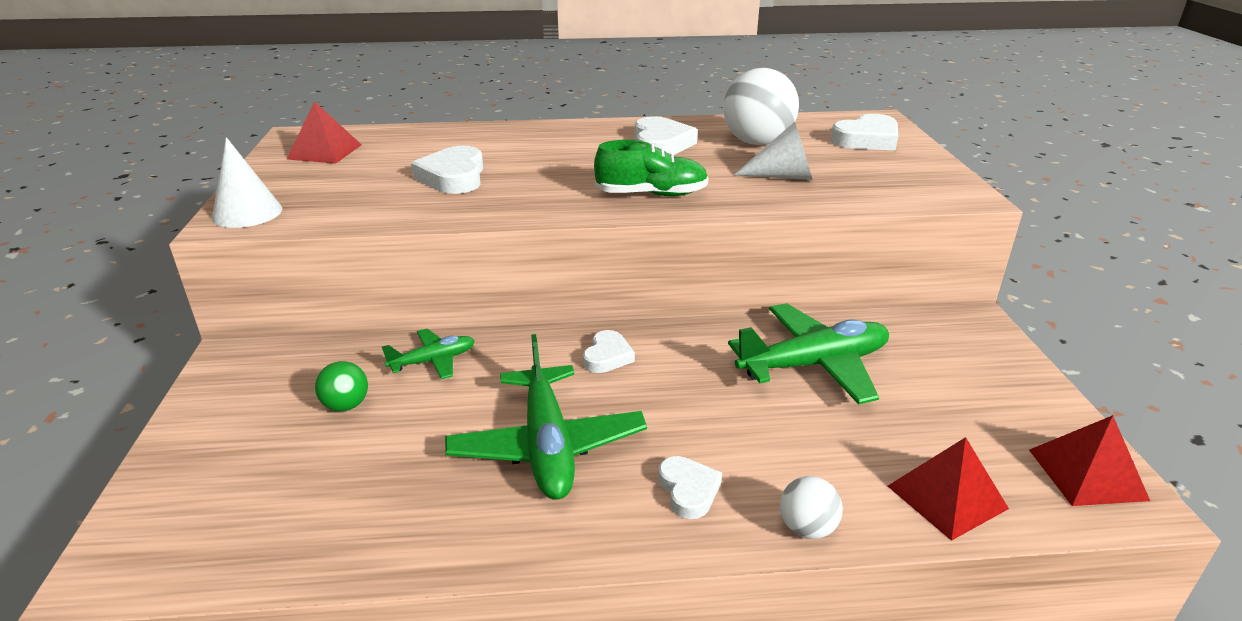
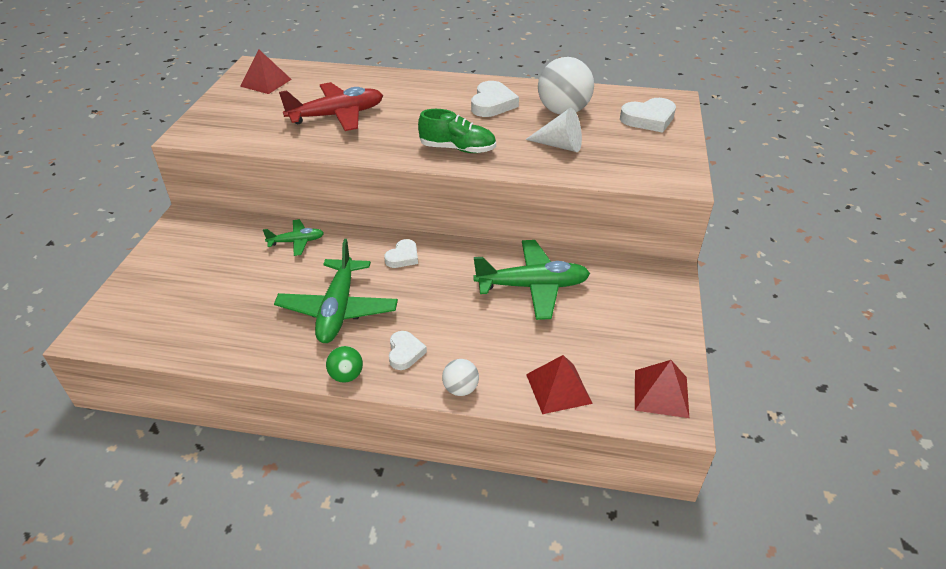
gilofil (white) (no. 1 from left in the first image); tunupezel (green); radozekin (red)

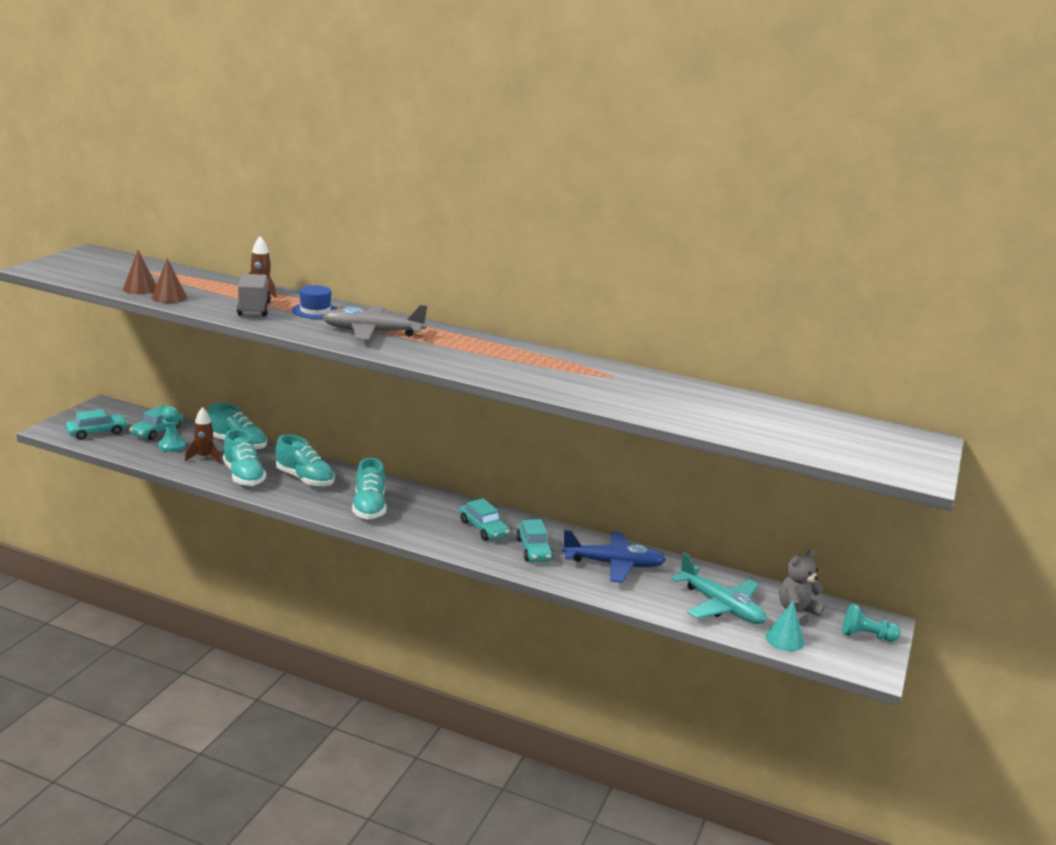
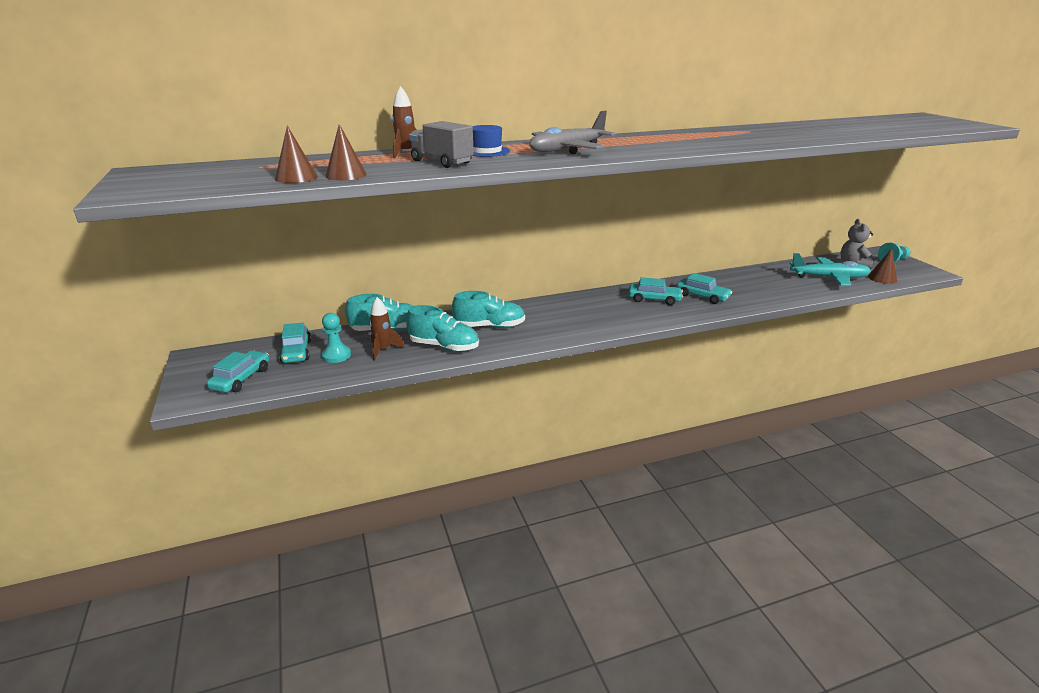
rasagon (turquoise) (no. 4 from left in the first image); radozekin (blue); gilofil (brown) (no. 3 from left)

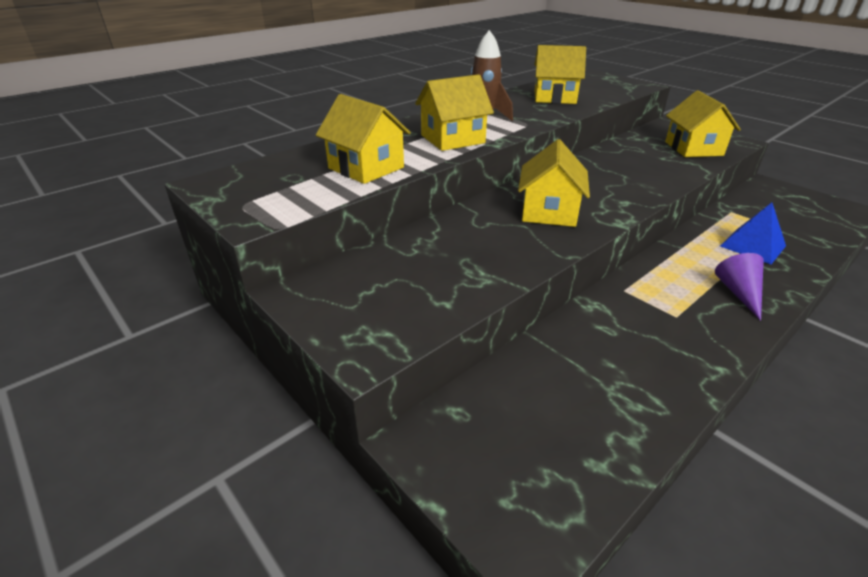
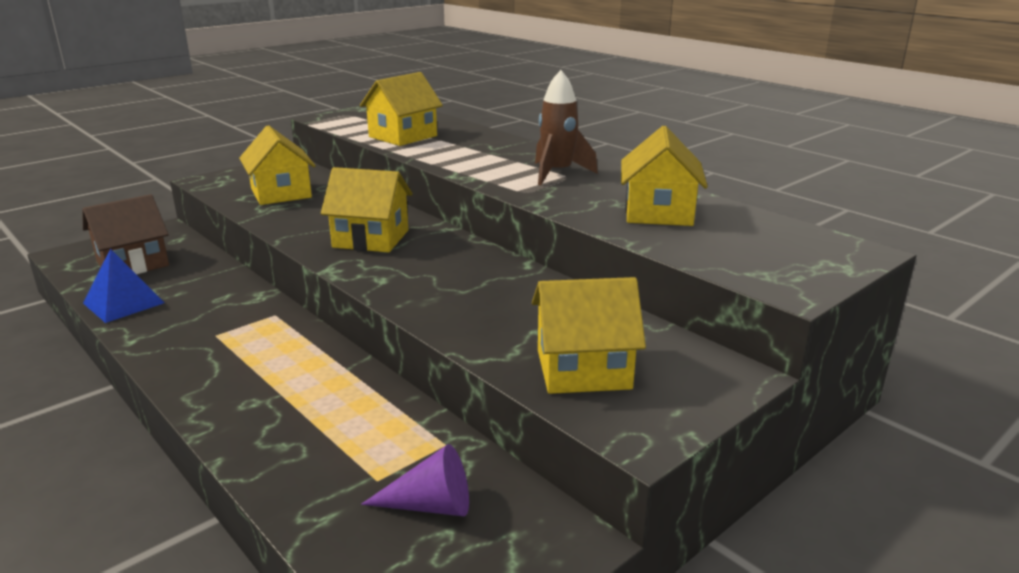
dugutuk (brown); dugutuk (yellow) (no. 1 from left); gilofil (purple); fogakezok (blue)

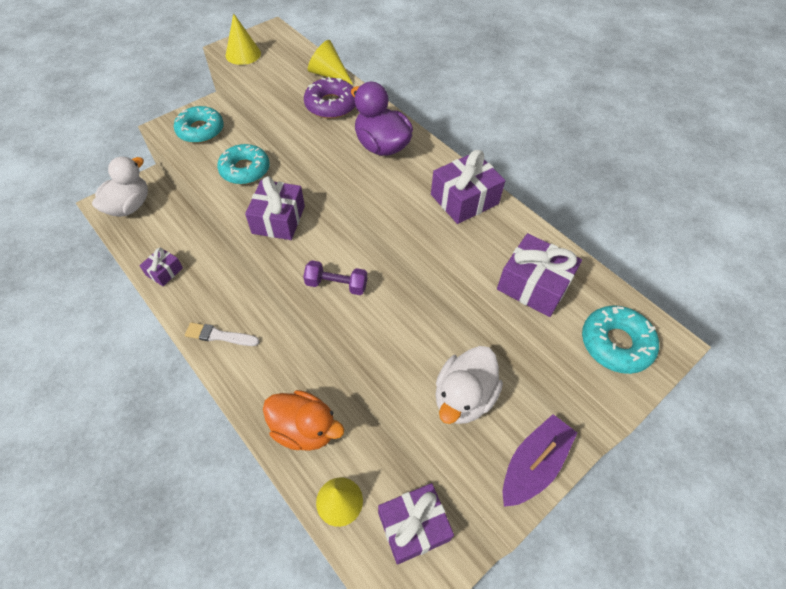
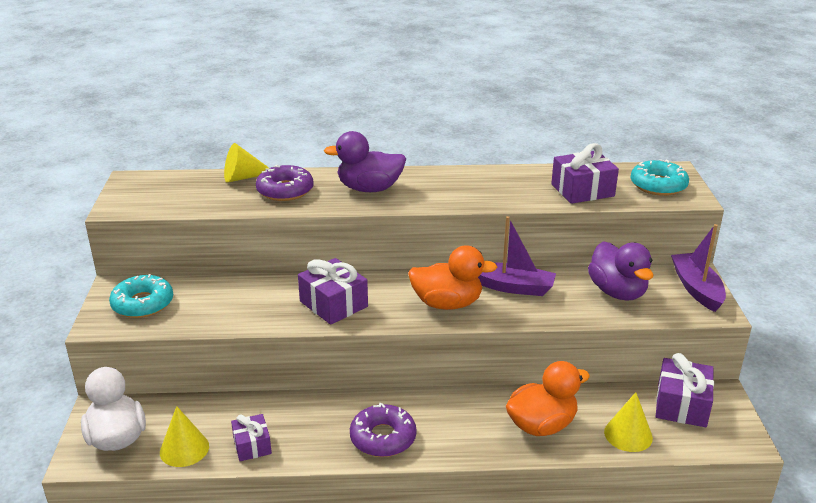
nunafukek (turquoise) (no. 2 from left in the first image); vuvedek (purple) (no. 4 from left in the first image); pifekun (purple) (no. 1 from left); gilofil (yellow) (no. 1 from left); nunafukek (purple) (no. 2 from left); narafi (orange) (no. 1 from left); narafi (purple) (no. 2 from left)

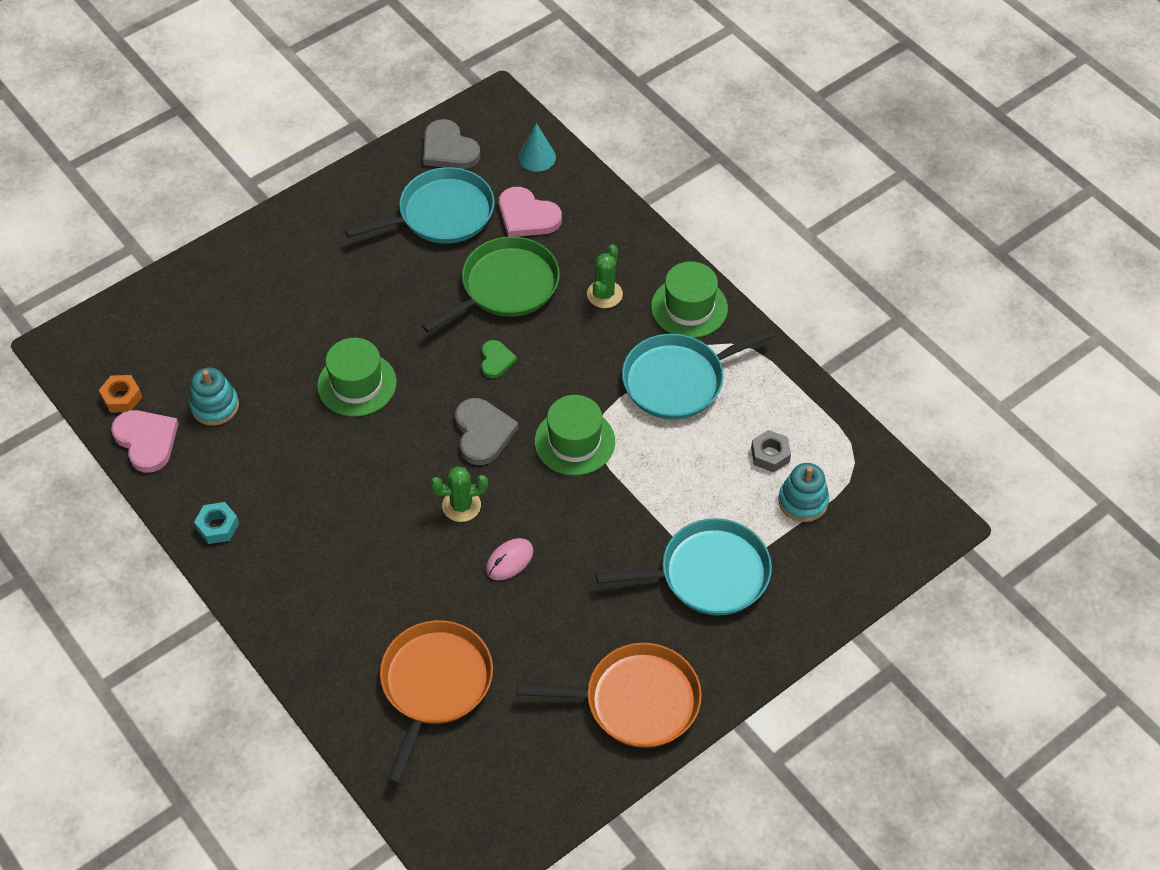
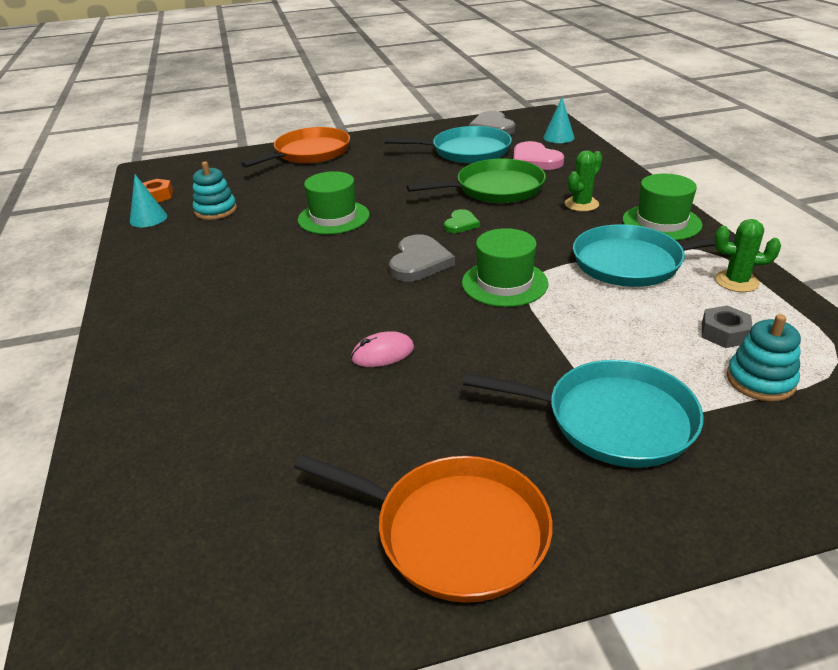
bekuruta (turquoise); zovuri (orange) (no. 1 from left); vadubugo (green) (no. 2 from left); gilofil (turquoise) (no. 1 from left)

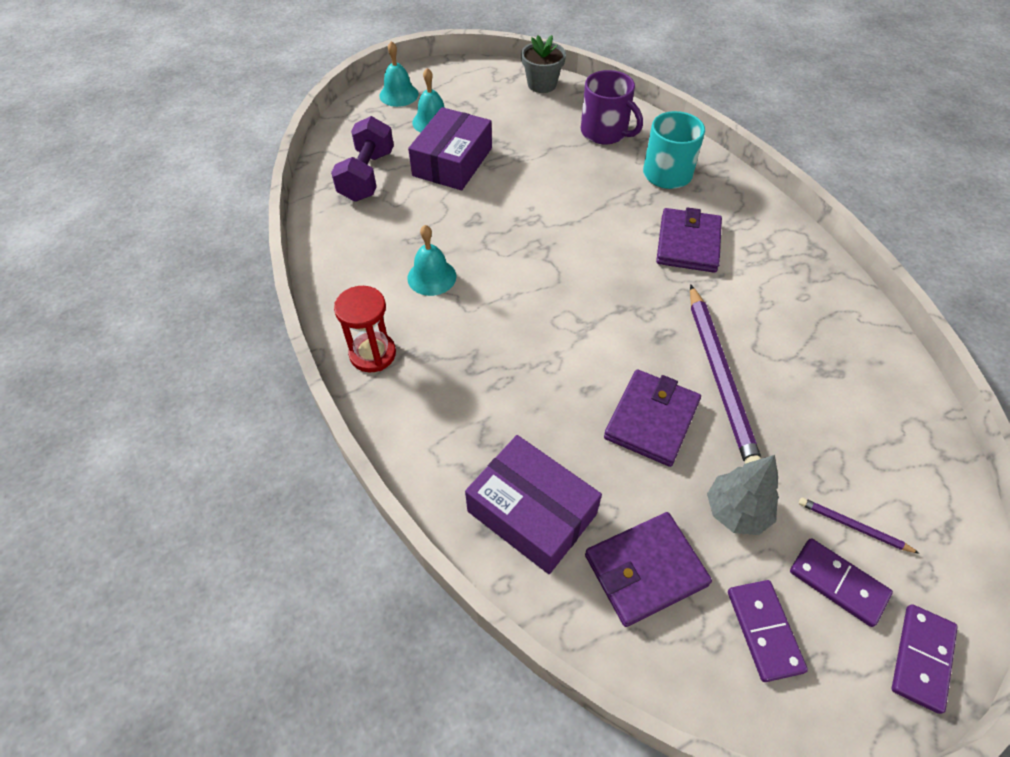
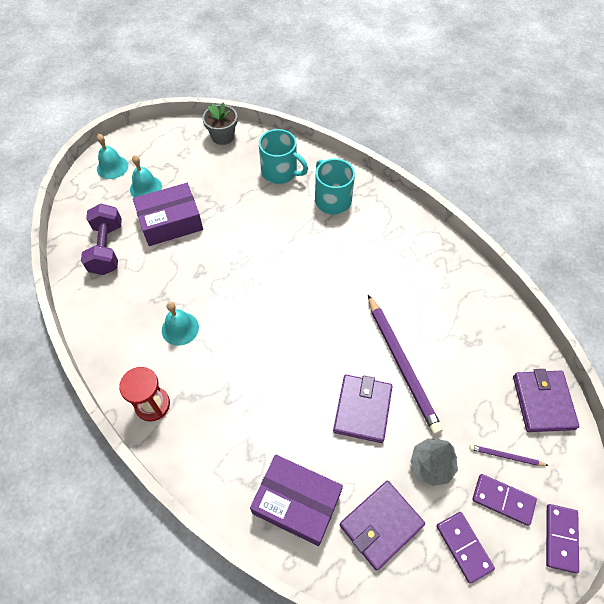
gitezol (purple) (no. 3 from left); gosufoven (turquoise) (no. 1 from left); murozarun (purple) (no. 1 from left)

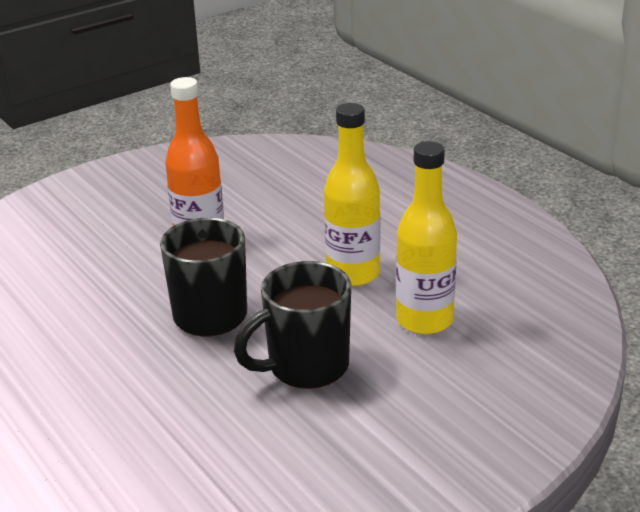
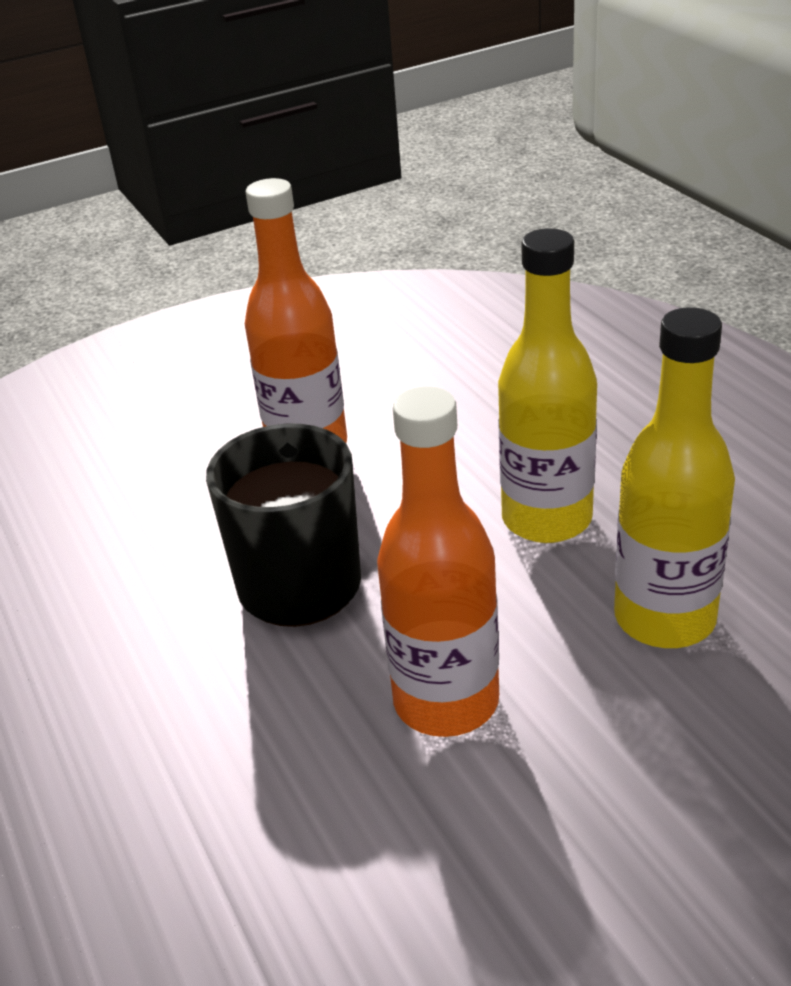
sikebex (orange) (no. 2 from left)

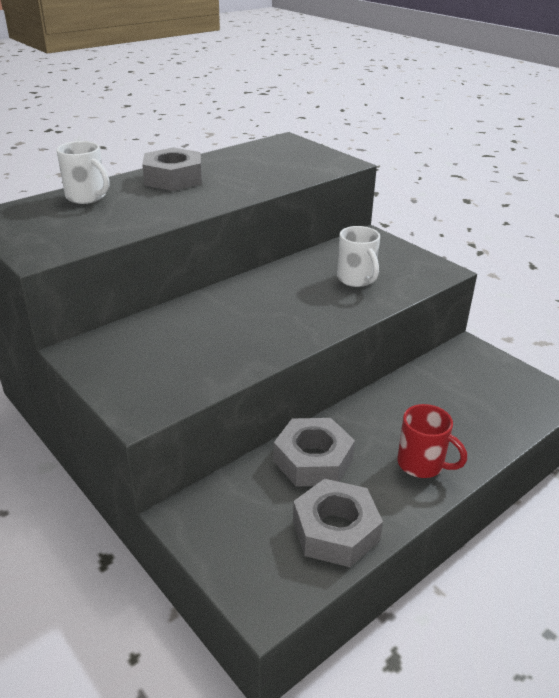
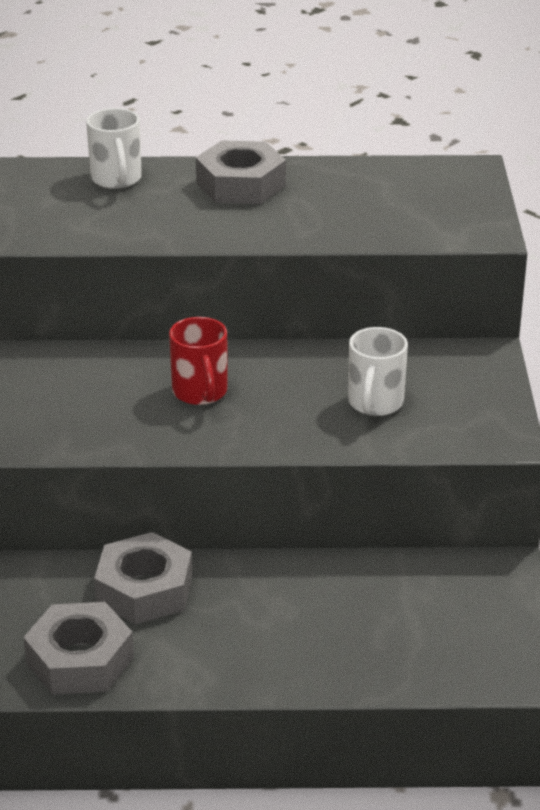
gosufoven (red)

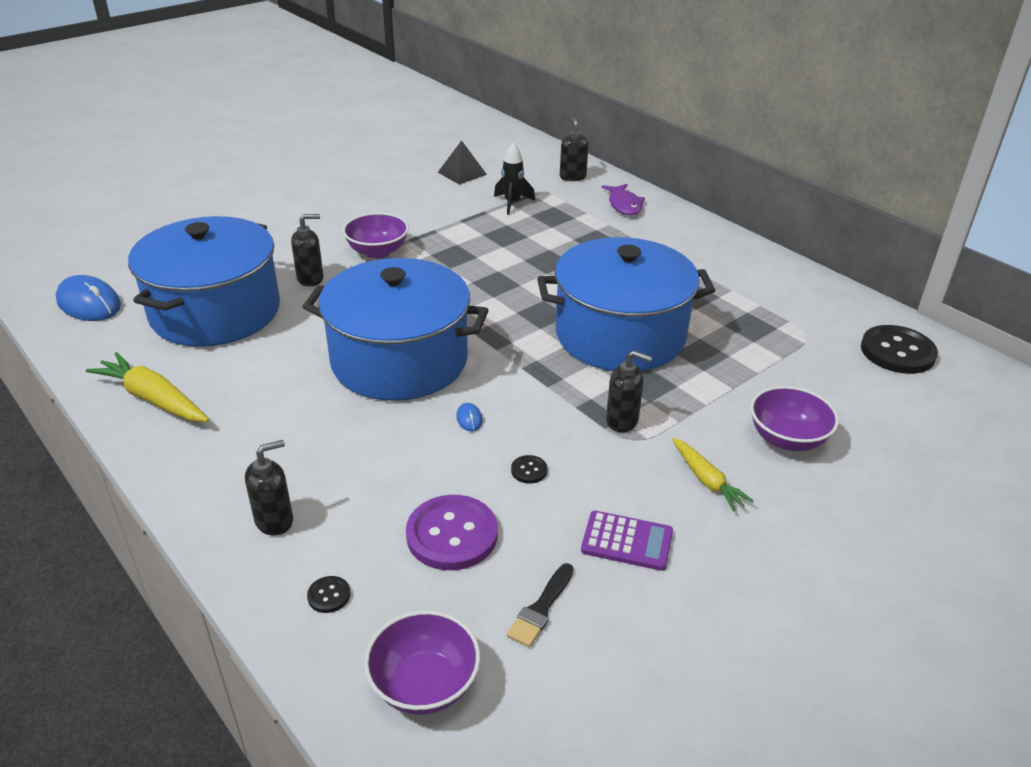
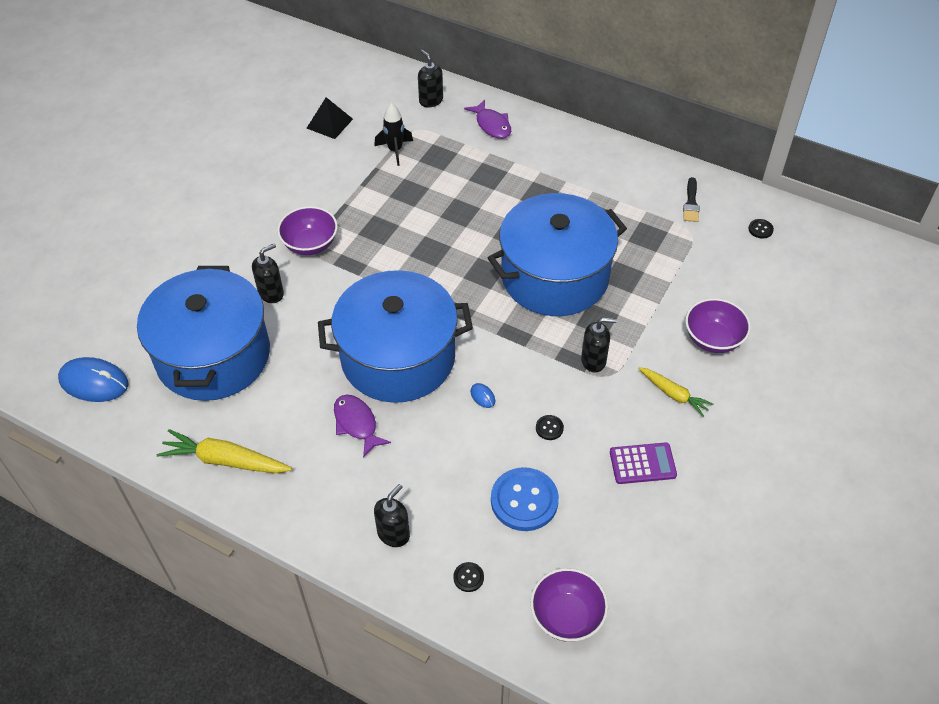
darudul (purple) (no. 1 from left); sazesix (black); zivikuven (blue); zivikuven (black) (no. 3 from left)

